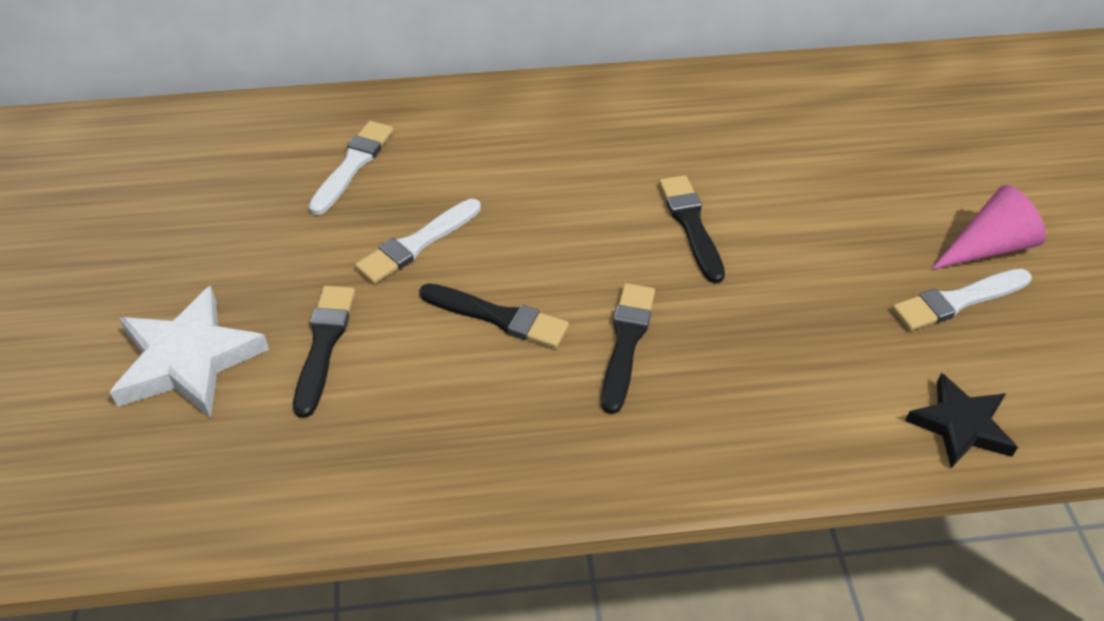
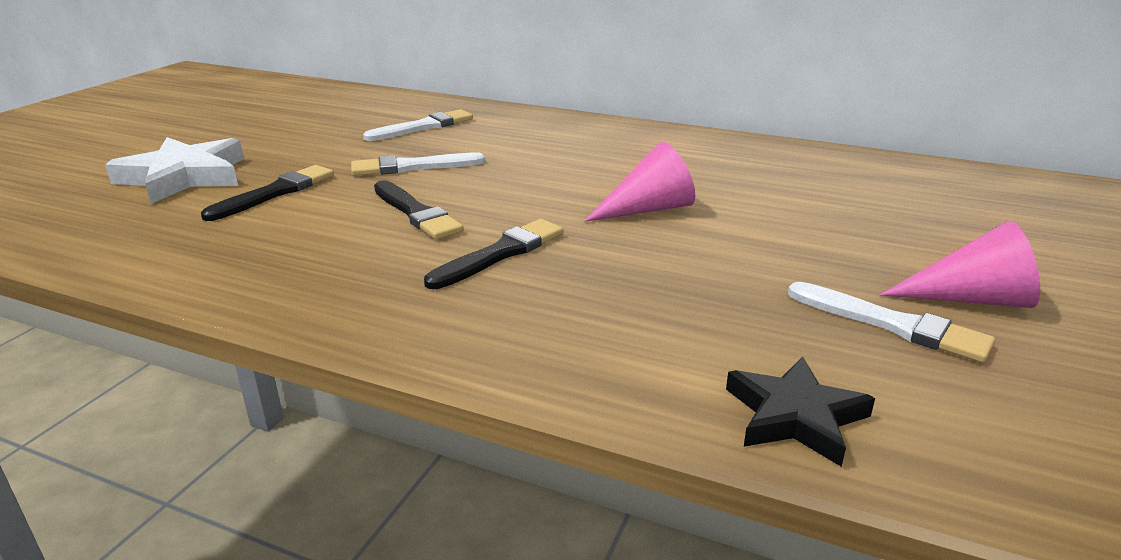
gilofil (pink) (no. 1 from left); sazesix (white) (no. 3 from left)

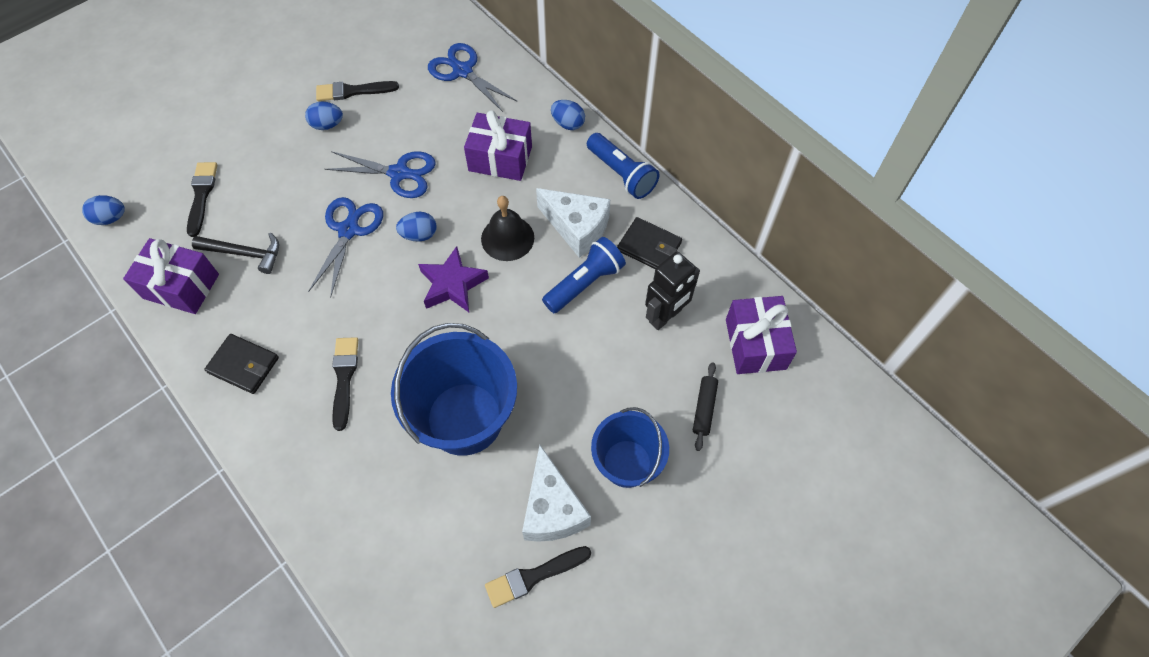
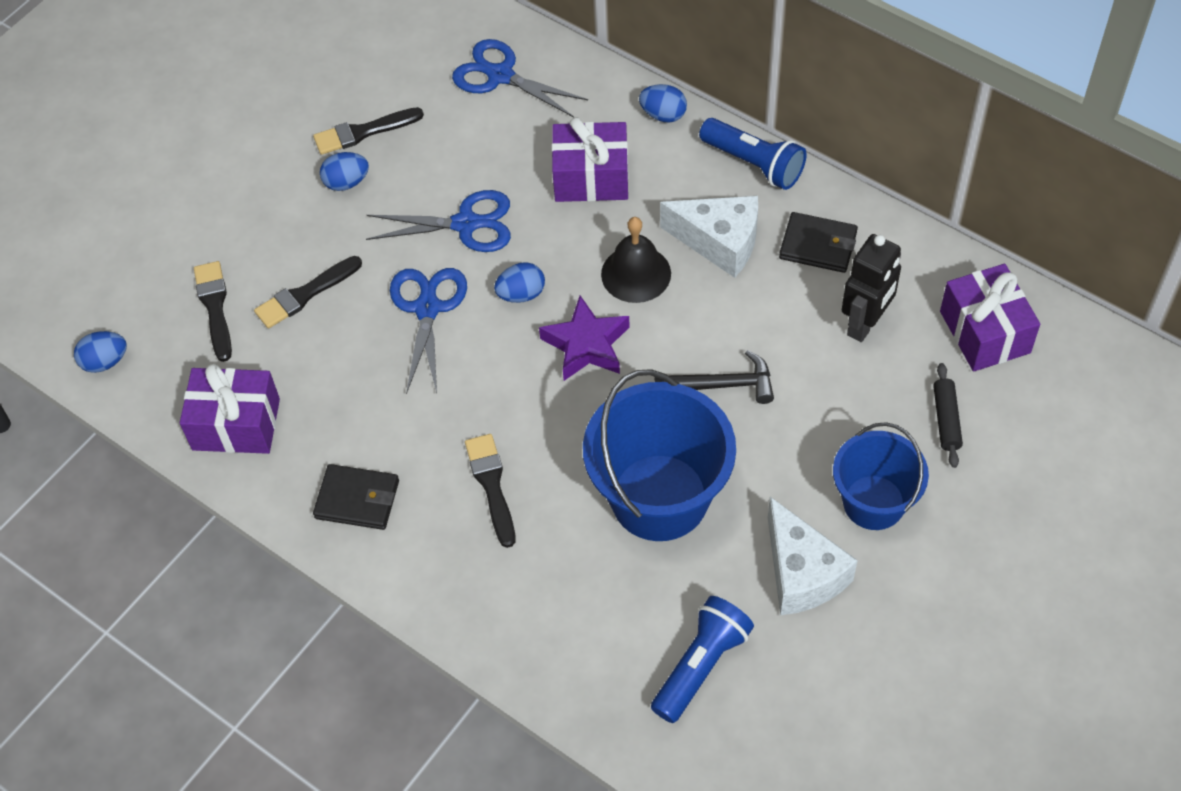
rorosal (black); sazesix (black) (no. 2 from left); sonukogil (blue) (no. 1 from left)

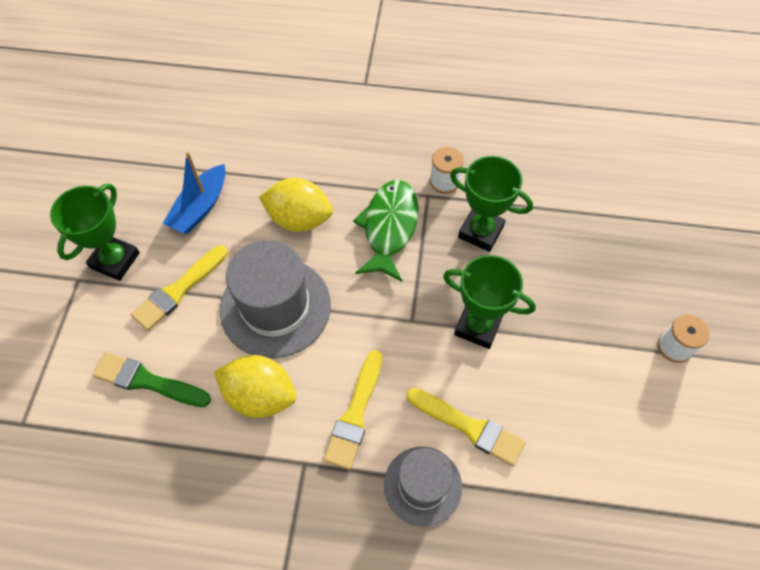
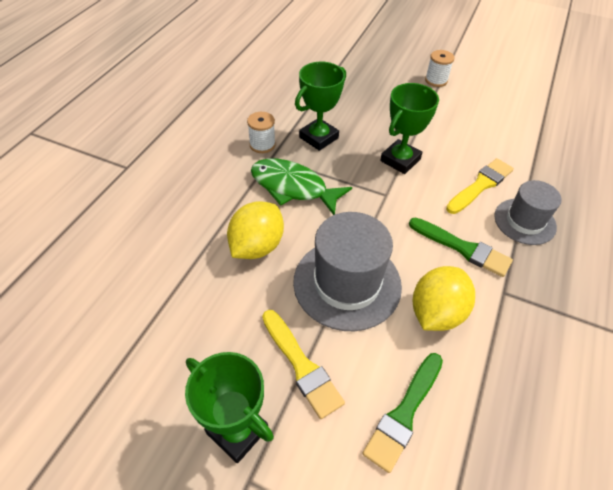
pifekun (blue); sazesix (green) (no. 2 from left)

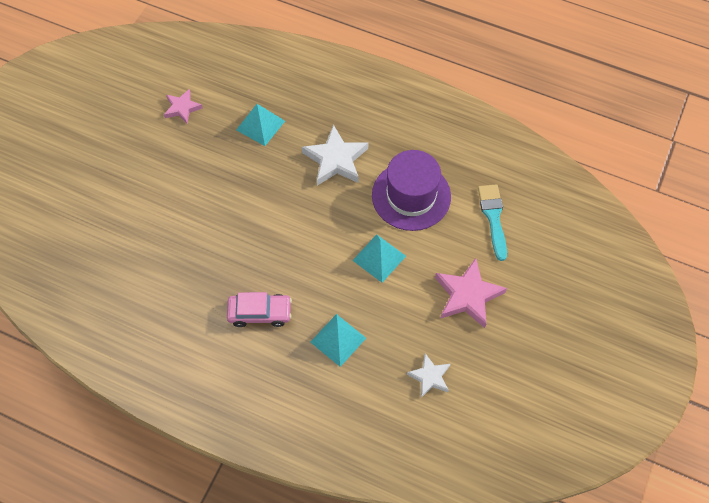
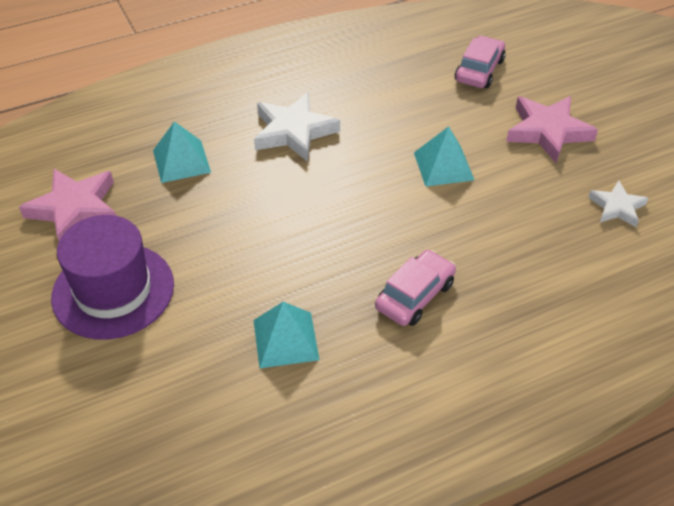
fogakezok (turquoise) (no. 2 from left); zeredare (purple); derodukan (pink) (no. 2 from left); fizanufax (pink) (no. 1 from left)

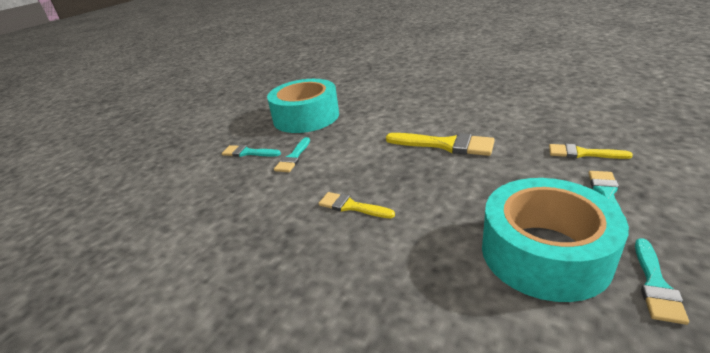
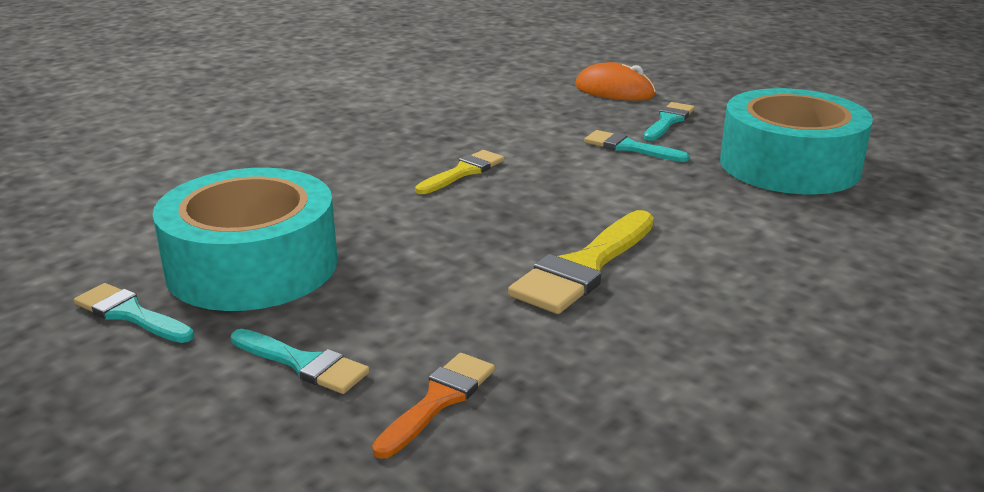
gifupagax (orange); sazesix (orange)

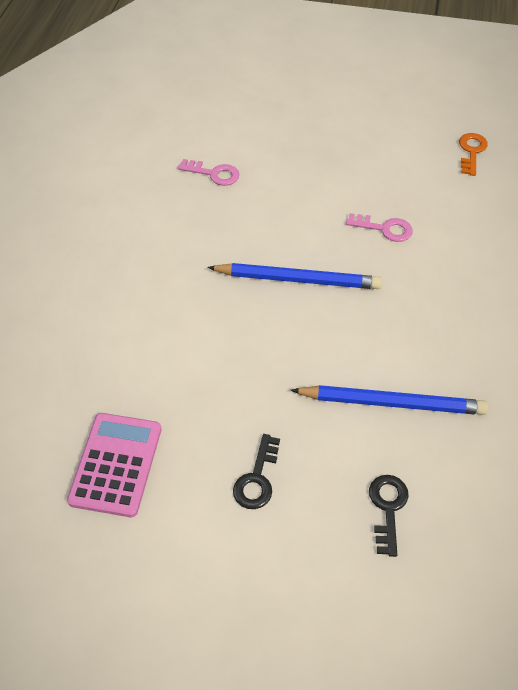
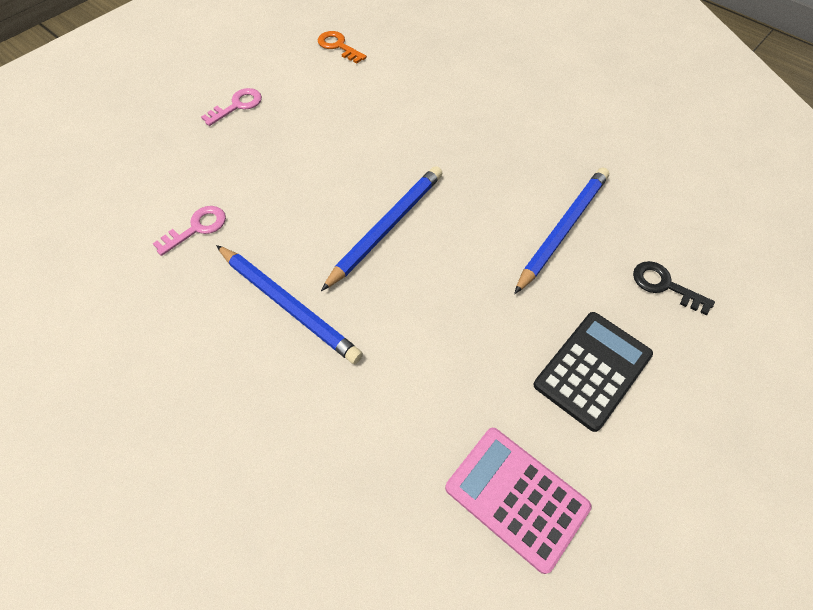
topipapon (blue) (no. 1 from left); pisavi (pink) (no. 2 from left); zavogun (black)

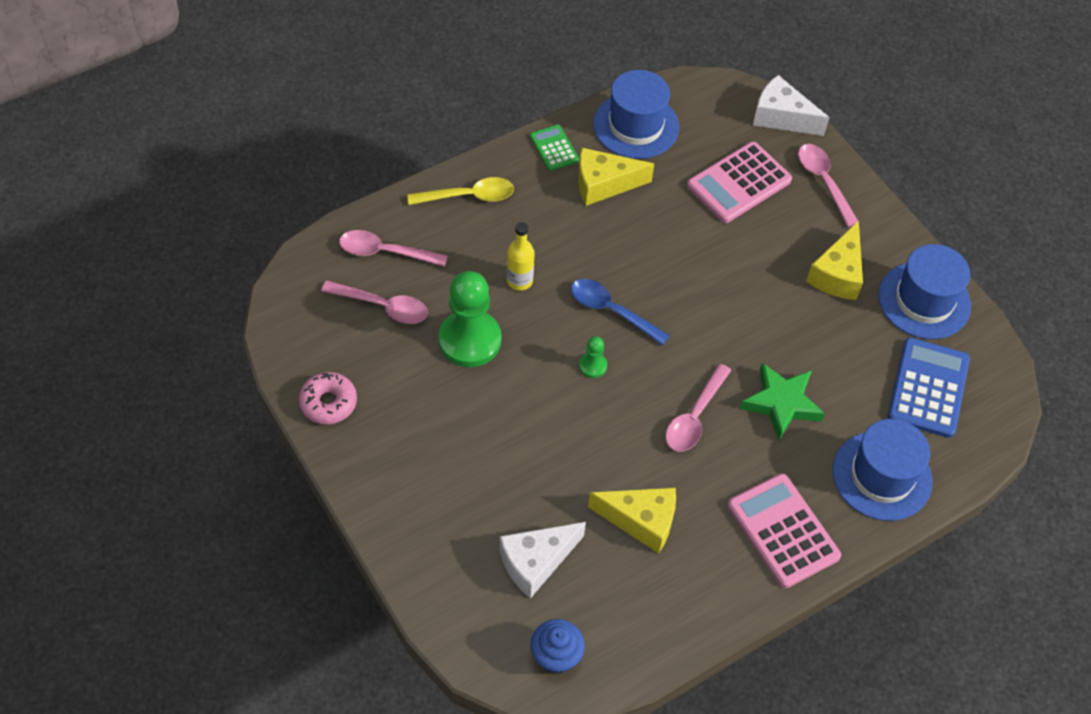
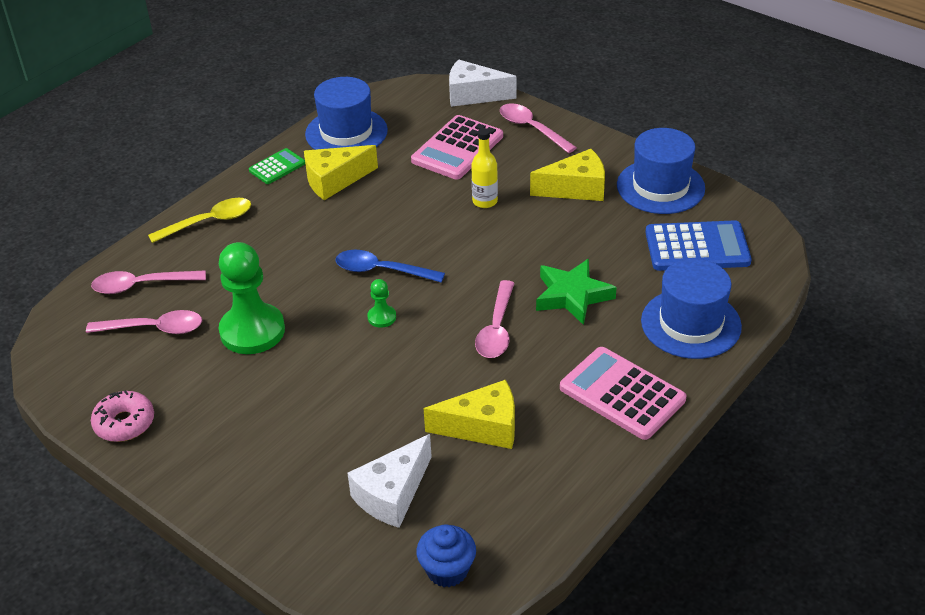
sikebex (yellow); zavogun (green); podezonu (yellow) (no. 3 from left); zavogun (blue)

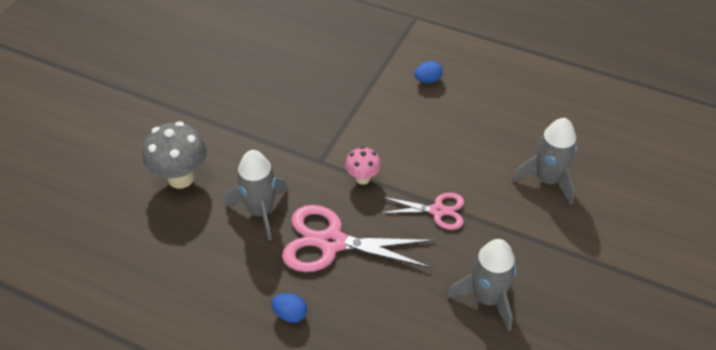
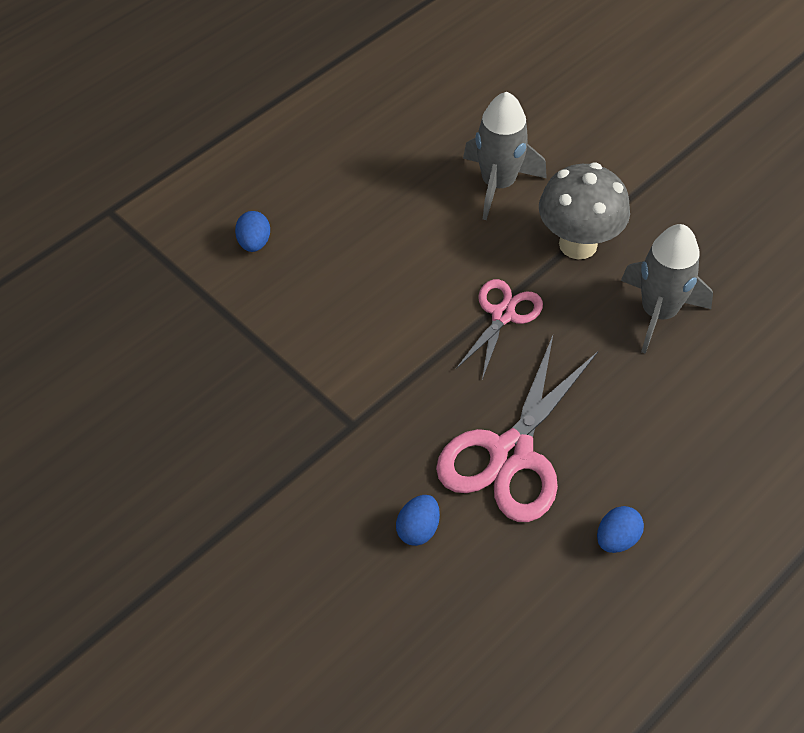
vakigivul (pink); vakigivul (grey); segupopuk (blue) (no. 2 from left)

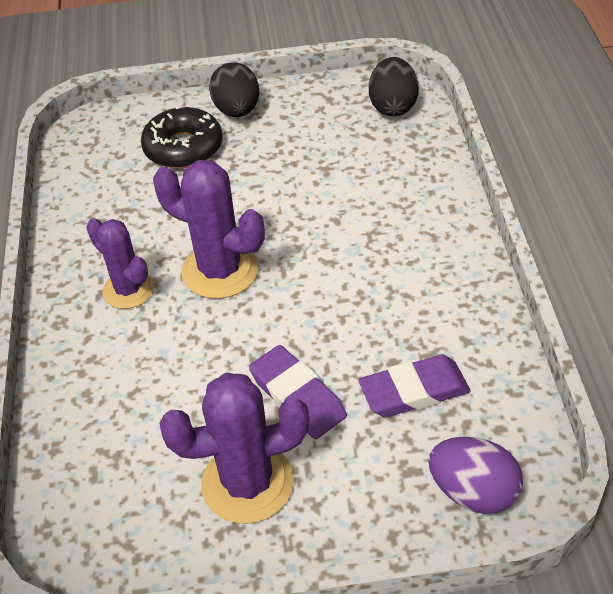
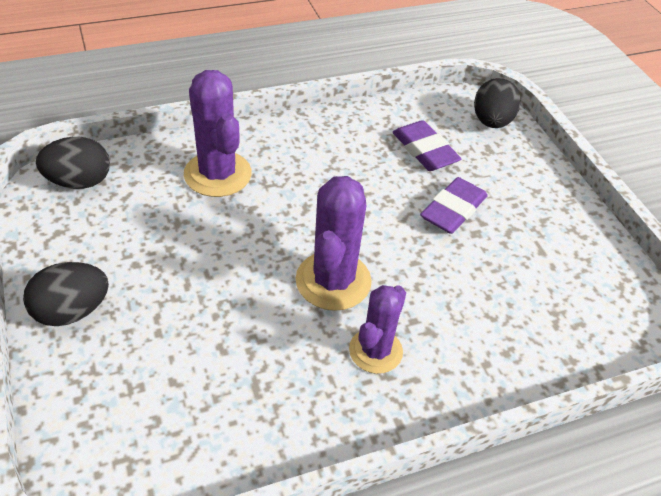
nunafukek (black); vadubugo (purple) (no. 1 from left); segupopuk (black) (no. 3 from left)

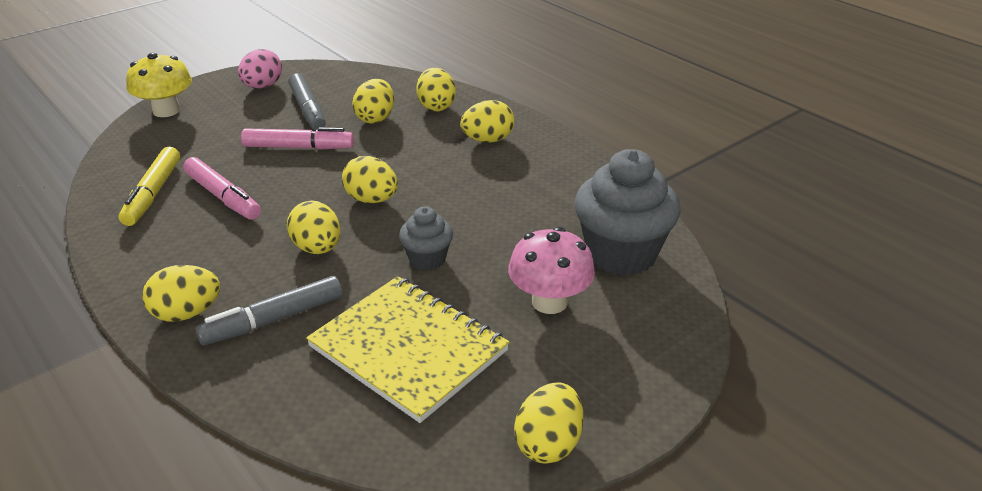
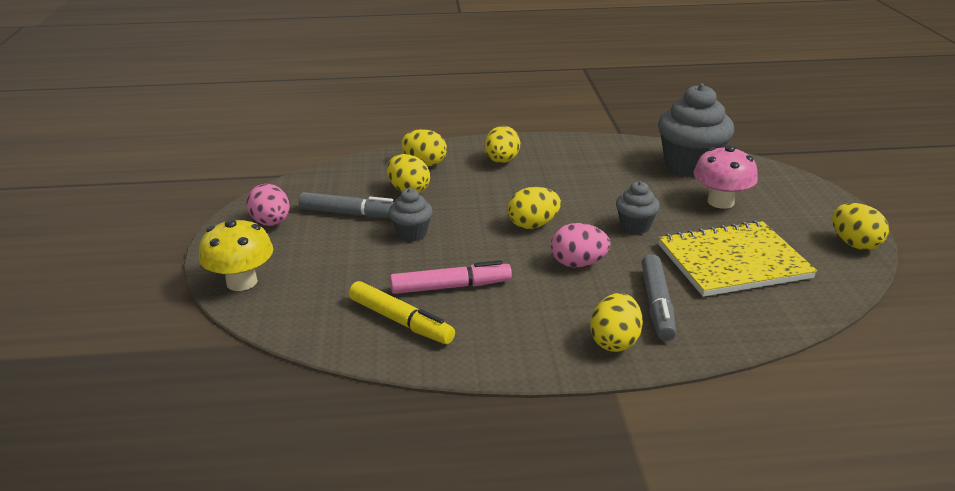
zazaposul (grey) (no. 1 from left); segupopuk (pink) (no. 2 from left)

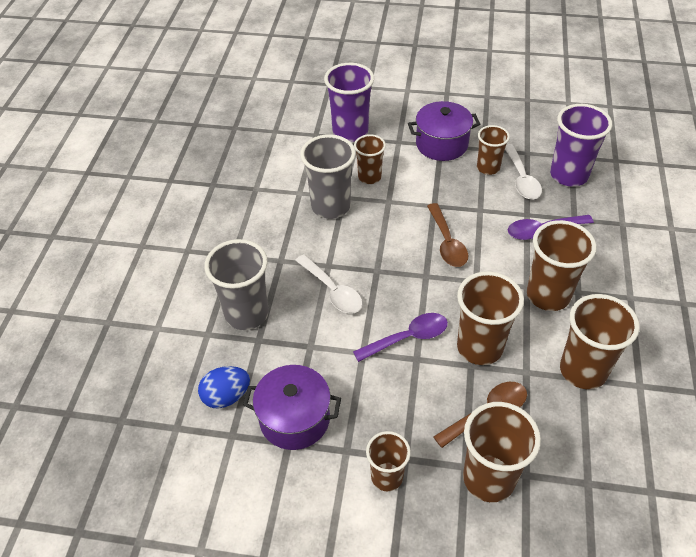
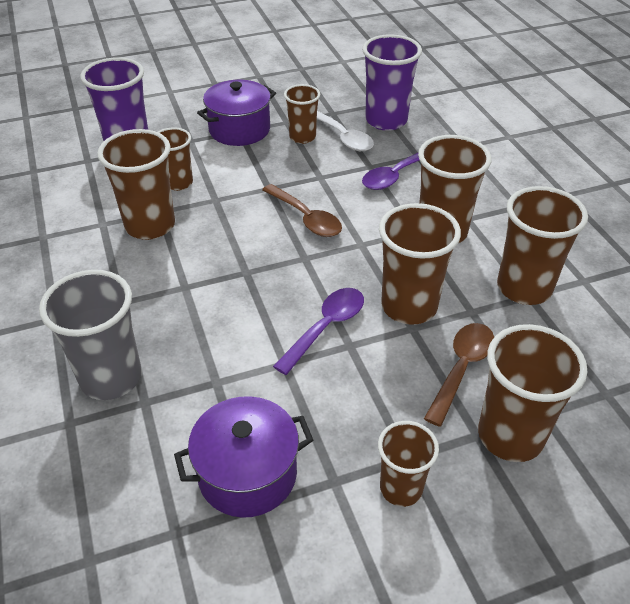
segupopuk (blue); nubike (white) (no. 1 from left in the first image); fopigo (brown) (no. 1 from left)

